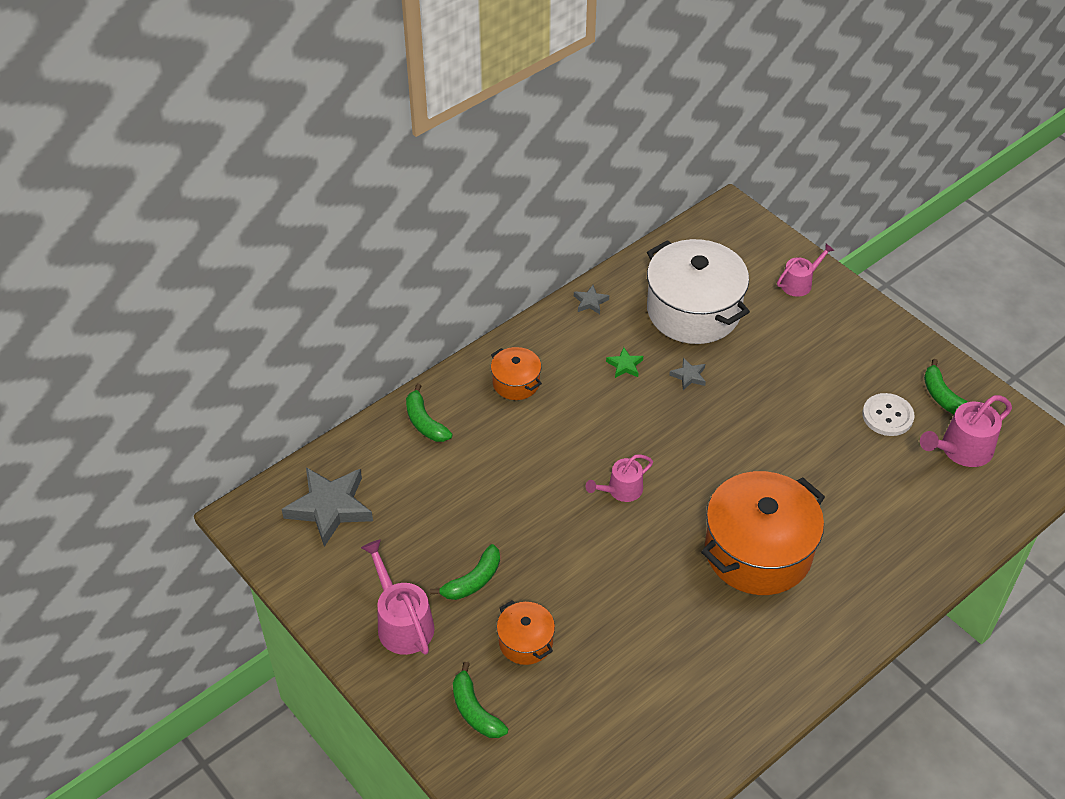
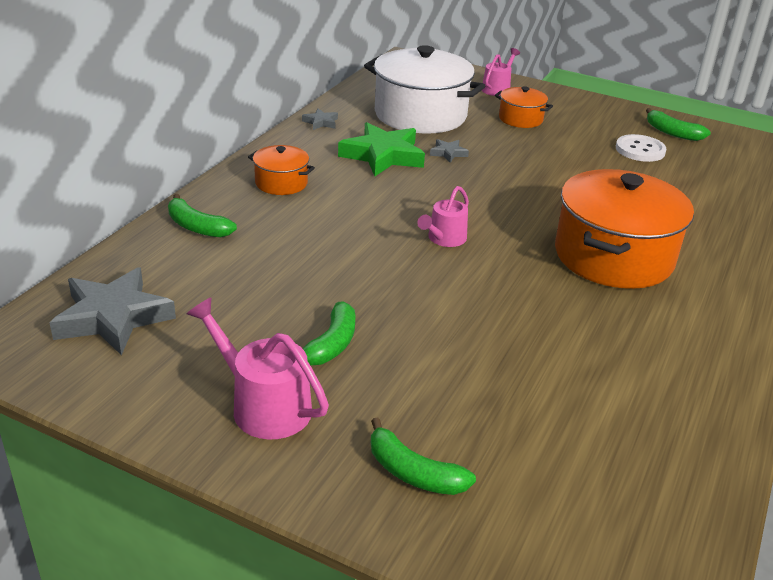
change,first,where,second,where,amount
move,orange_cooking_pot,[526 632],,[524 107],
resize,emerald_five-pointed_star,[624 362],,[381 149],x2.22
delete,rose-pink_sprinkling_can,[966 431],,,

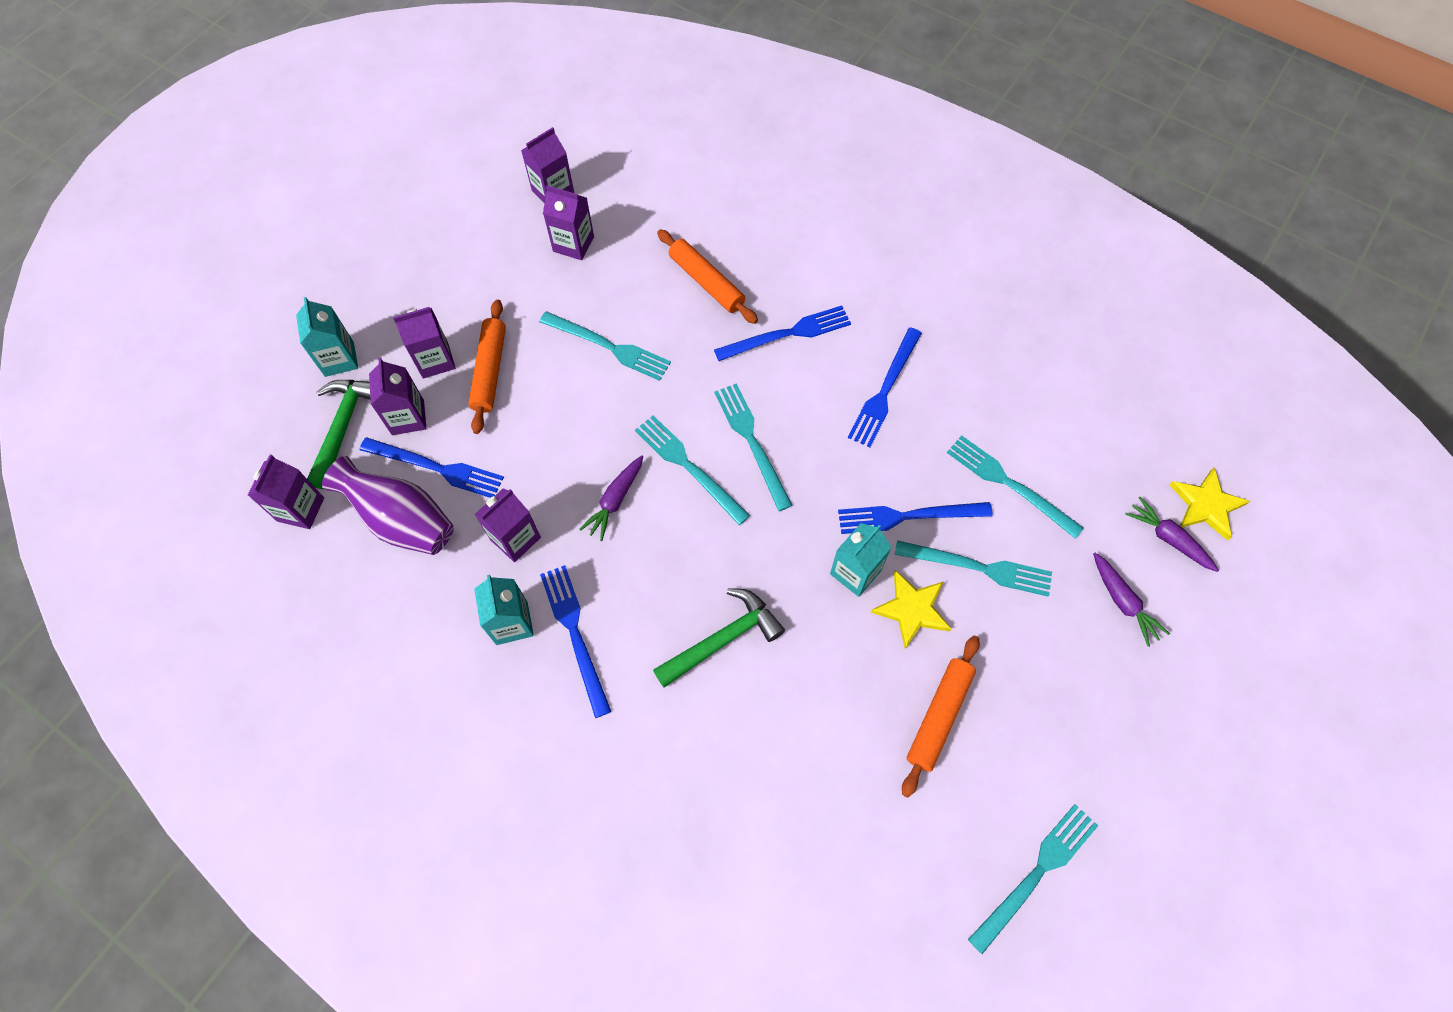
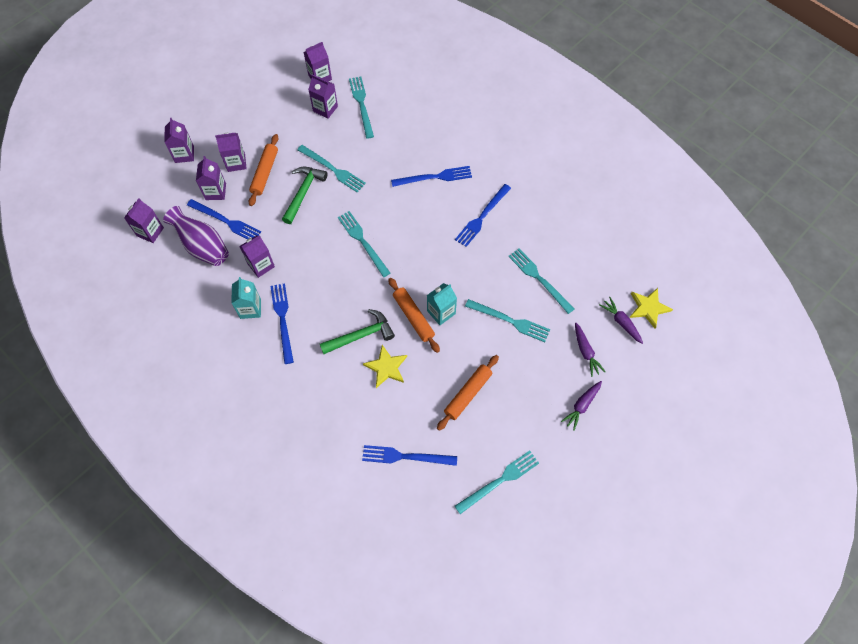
change,first,where,second,where,amount
recolor,turquoise_carton,[327 337],royal_purple_carton,[179 140],
move,emerald_carpenter's_hammer,[339 434],,[305 195],
move,royal_purple_root_vegetable,[611 498],,[581 406],
move,orange_pastry_roller,[707 276],,[414 315],
move,turquoise_fork,[753 447],,[361 107],
move,cobalt_fork,[915 518],,[409 455],
move,golden_five-pointed_star,[911 609],,[385 366],

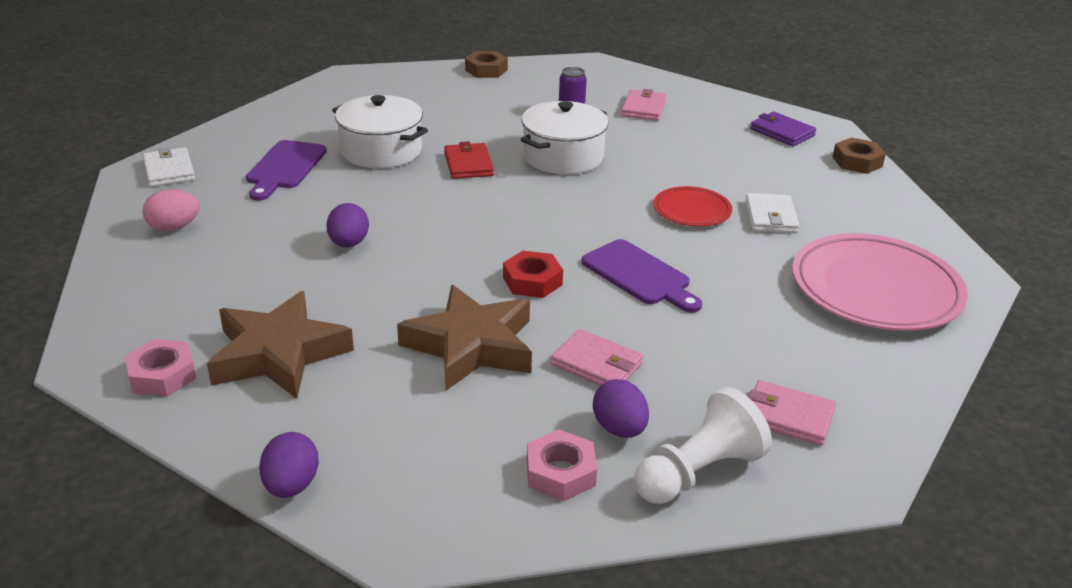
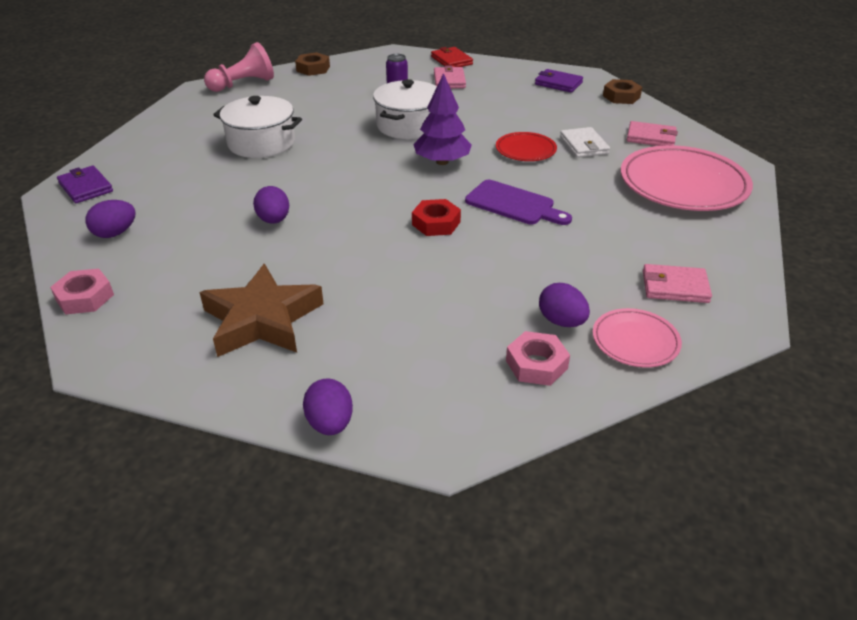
change,first,where,second,where,amount
move,rose-pink_nut,[160 367],,[82 292],
recolor,rose-pink_egg_shape,[171 210],royal_purple_egg_shape,[111 219],
recolor,pure_white_wallet,[169 167],royal_purple_wallet,[85 184],
delete,royal_purple_bread_board,[286 170],,,
delete,dark_brown_five-pointed_star,[464 337],,,
move,scarlet_wallet,[469 160],,[452 57],
move,rose-pink_wallet,[597 357],,[652 133],
replace,pure_white_pawn,[703 445],rose-pink_flat_dish,[637 338],
insert,,,rose-pink_pawn,[239 67],
insert,,,royal_purple_fir_tree,[442 119],

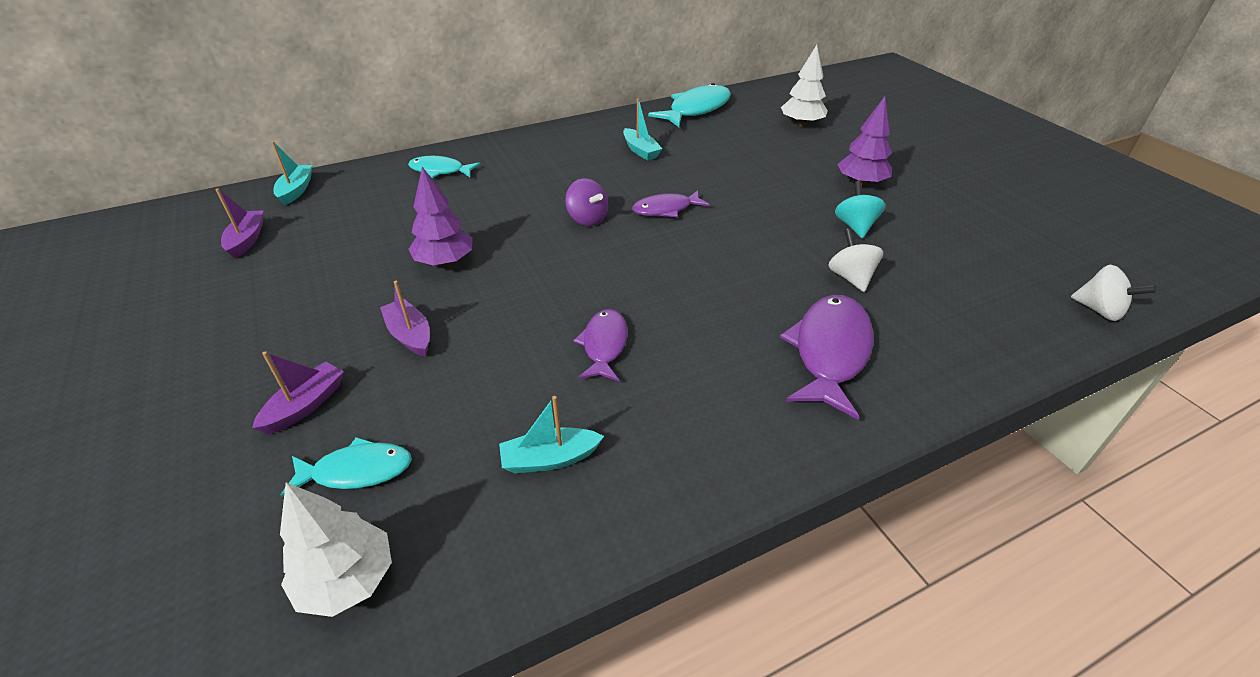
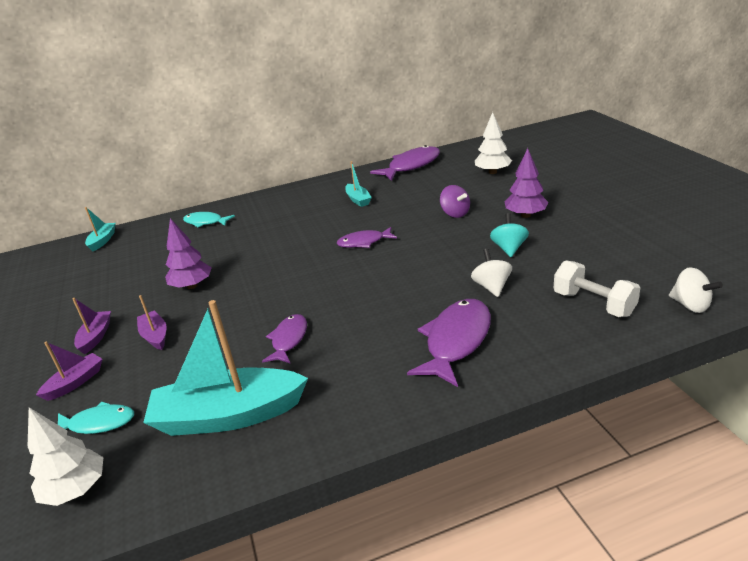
change,first,where,second,where,amount
move,royal_purple_toy_boat,[239 223],,[91 326],
resize,turquoise_toy_boat,[551 434],,[225 368],x2.13
move,royal_purple_toy_top,[586 202],,[455 201],
recolor,turquoise_fish_figure,[689 105],royal_purple_fish_figure,[405 163],
insert,,,pure_white_hand_weight,[597 289],

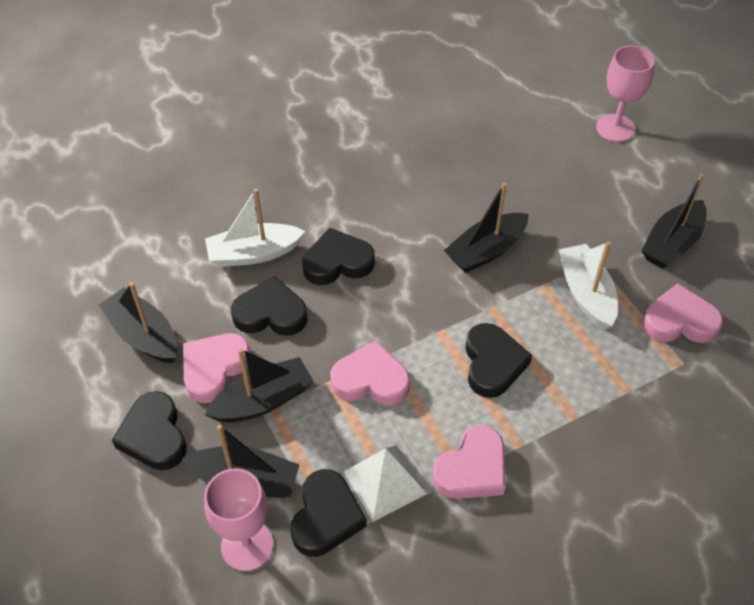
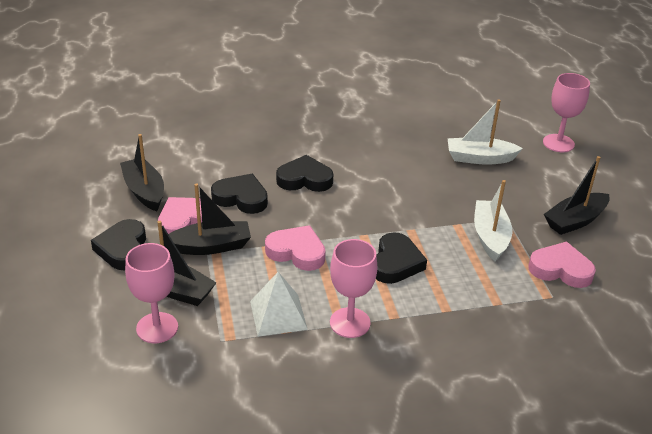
change,first,where,second,where,amount
move,pure_white_toy_boat,[255 227],,[485 132],
delete,ebony_love_heart,[328 513],,,
replace,rose-pink_love_heart,[468 462],rose-pink_wine_glass,[354 288],
delete,ebony_toy_boat,[486 228],,,

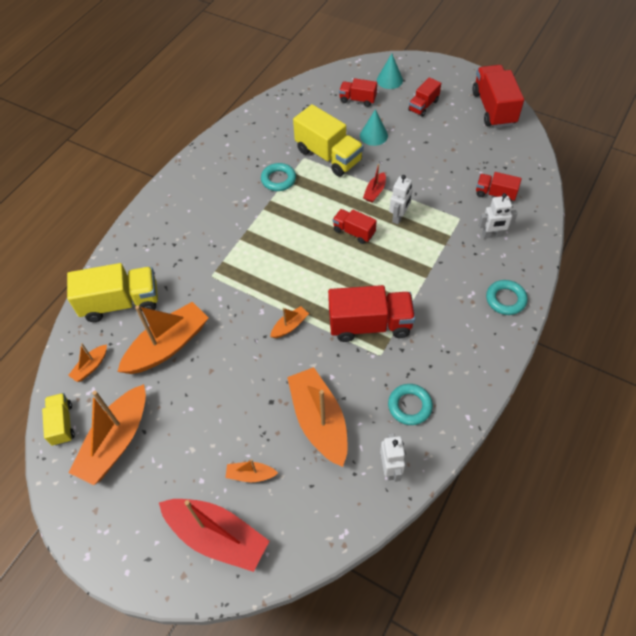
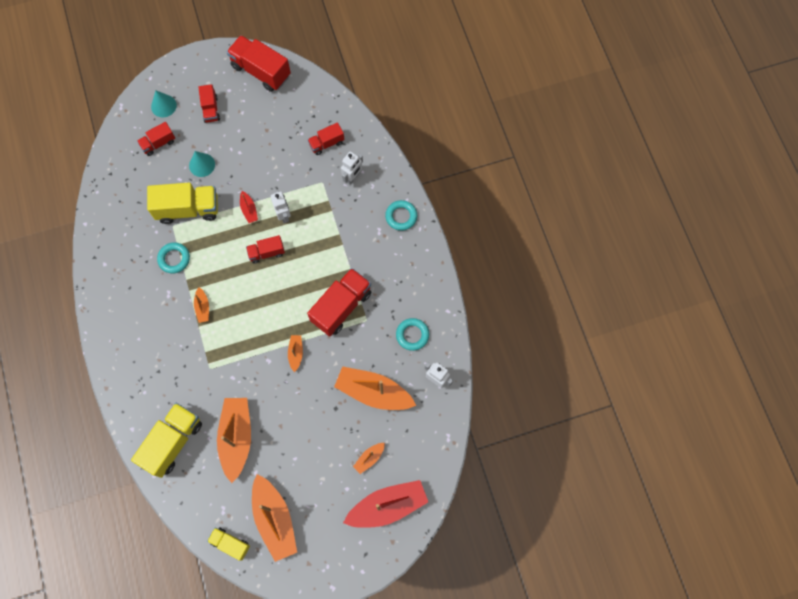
change,first,where,second,where,amount
move,orange_toy_boat,[87 362],,[201 305],

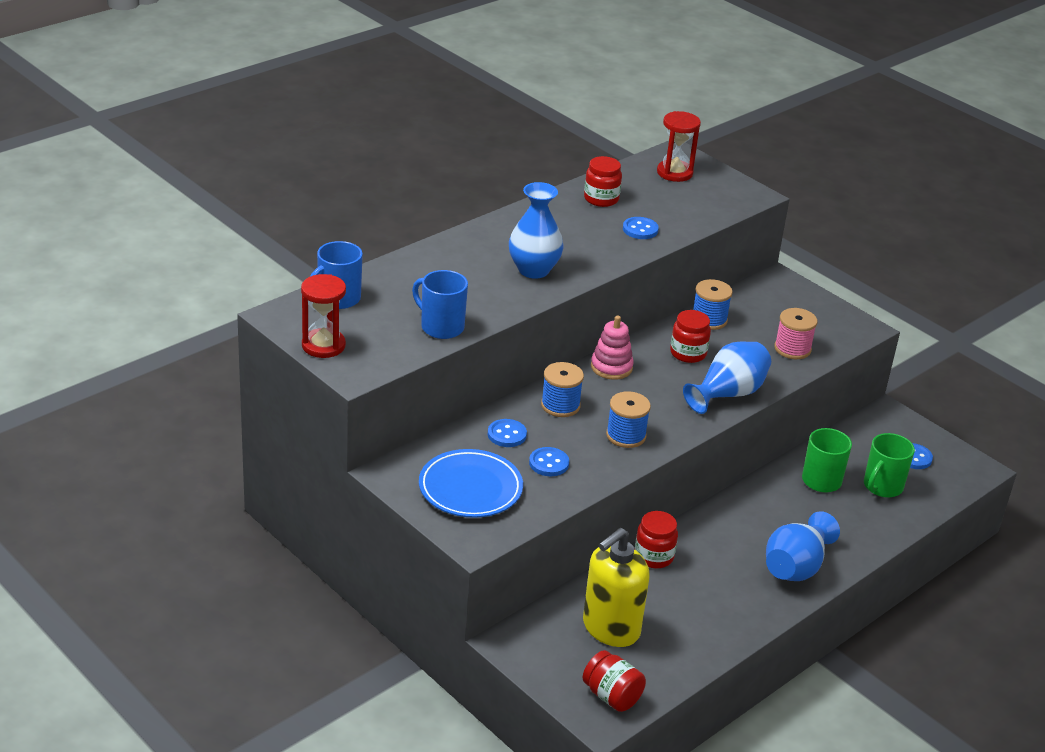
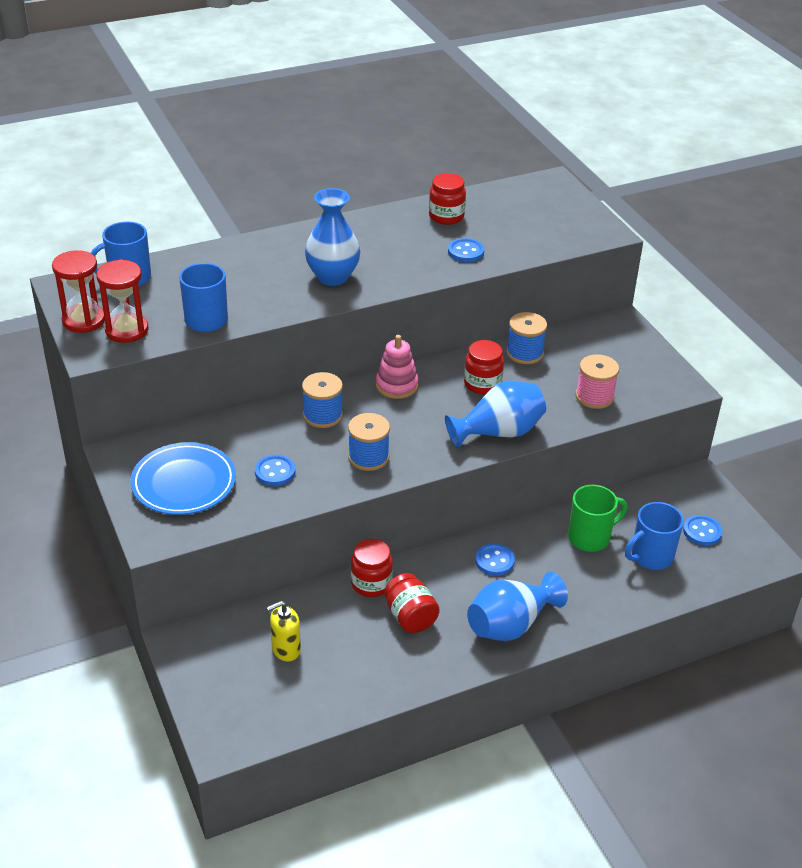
change,first,where,second,where,amount
move,cobalt_sewing_button,[507 433],,[495 560],
resize,golden_pump_bottle,[616 587],,[283 631],x0.53
move,scarlet_jar,[614 681],,[412 603],
move,scarlet_sand_timer,[679 146],,[122 301],
recolor,emerald_coffee_mug,[889 465],cobalt_coffee_mug,[654 536],

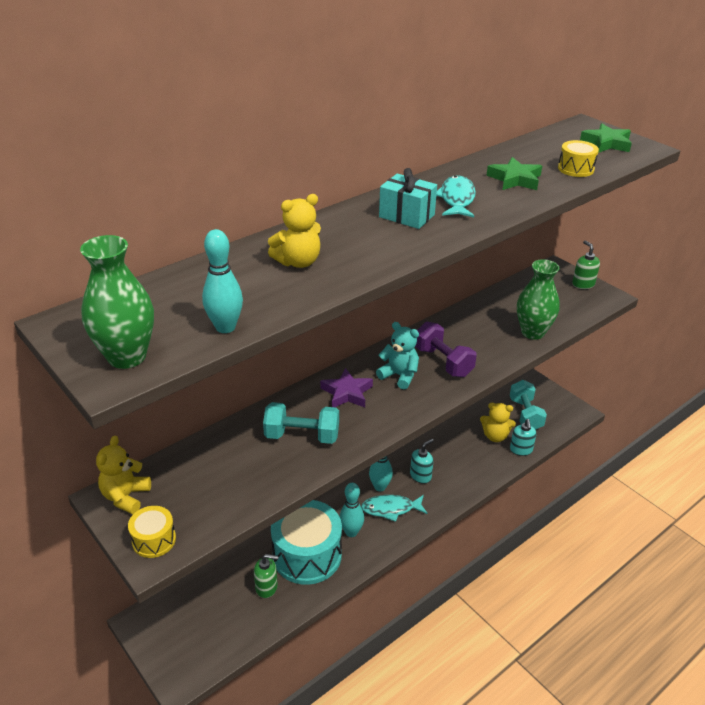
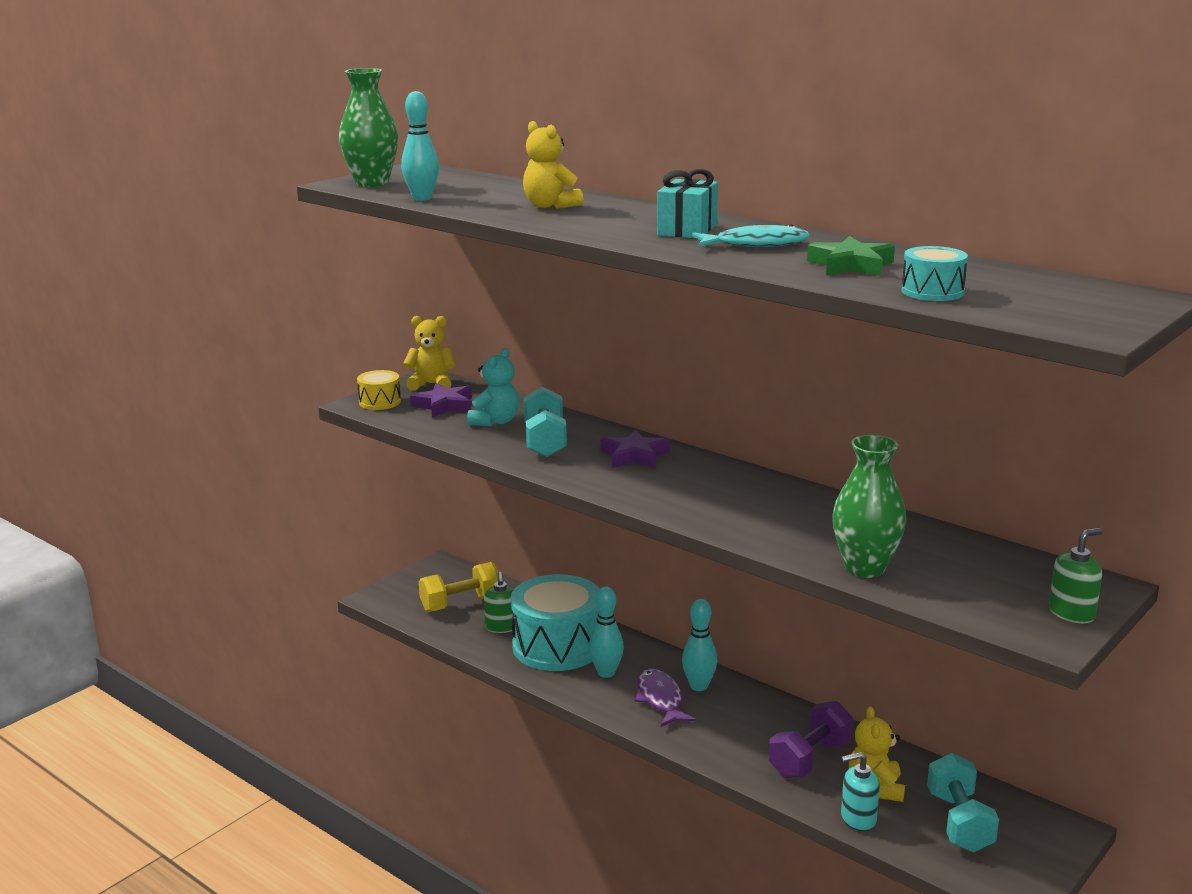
change,first,where,second,where,amount
recolor,turquoise_fish_figure,[394 508],royal_purple_fish_figure,[665 698],
move,turquoise_teddy_bear,[397 355],,[493 387],
delete,turquoise_pump_bottle,[422 461],,,
move,royal_purple_hand_weight,[446 349],,[811 739],
rotate,turquoise_hand_weight,[528 405],,[963 802],75 degrees counterclockwise
recolor,golden_snare_drum,[578 158],turquoise_snare_drum,[935 273],
delete,emerald_five-pointed_star,[606 138],,,
insert,,,royal_purple_five-pointed_star,[441 400],
insert,,,golden_hand_weight,[458 587],

